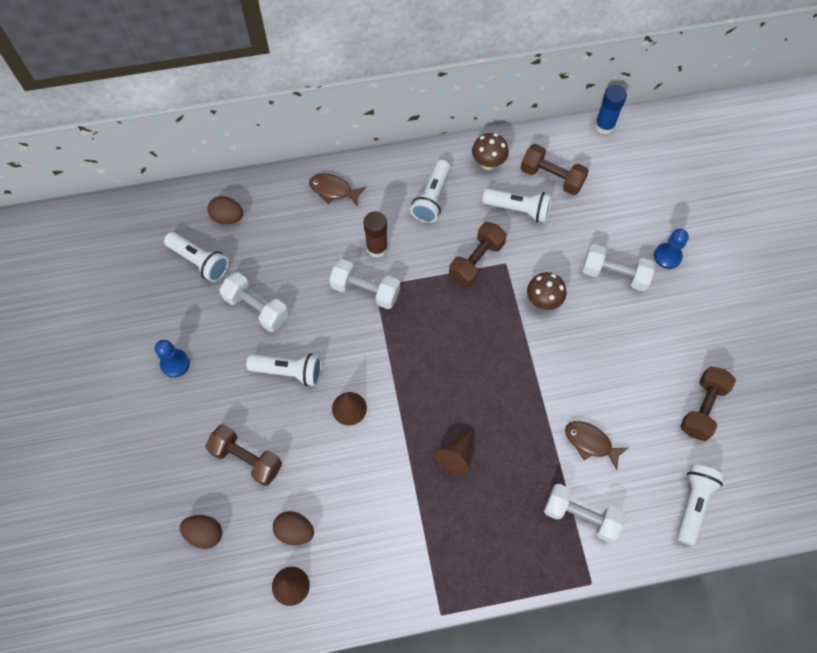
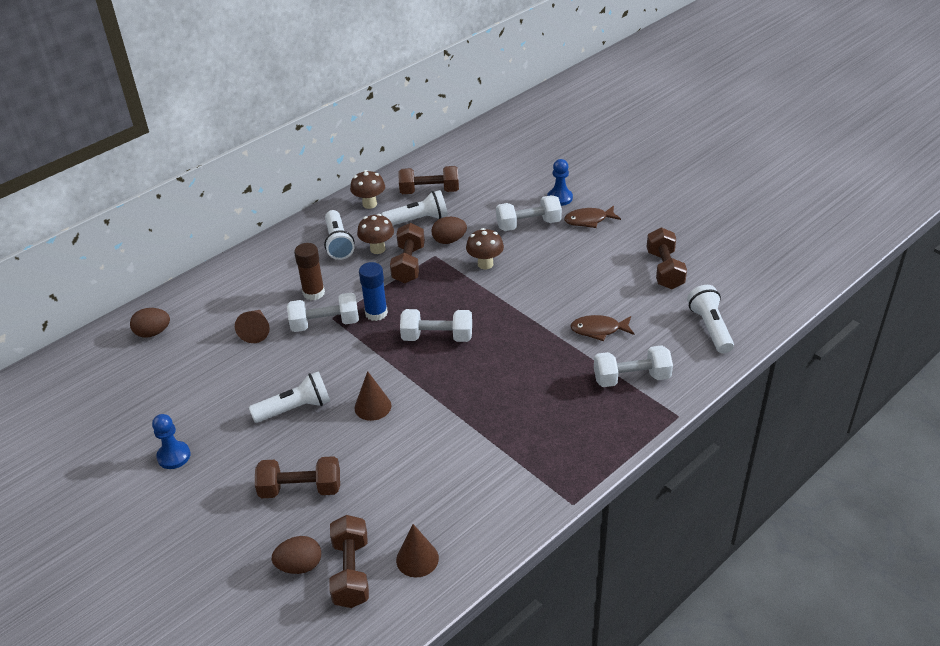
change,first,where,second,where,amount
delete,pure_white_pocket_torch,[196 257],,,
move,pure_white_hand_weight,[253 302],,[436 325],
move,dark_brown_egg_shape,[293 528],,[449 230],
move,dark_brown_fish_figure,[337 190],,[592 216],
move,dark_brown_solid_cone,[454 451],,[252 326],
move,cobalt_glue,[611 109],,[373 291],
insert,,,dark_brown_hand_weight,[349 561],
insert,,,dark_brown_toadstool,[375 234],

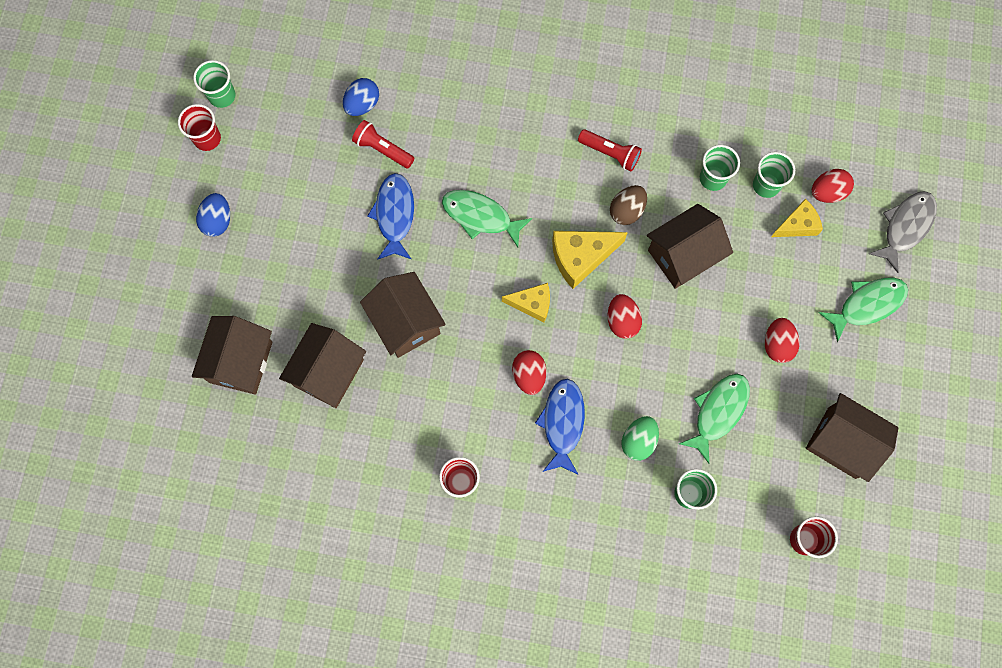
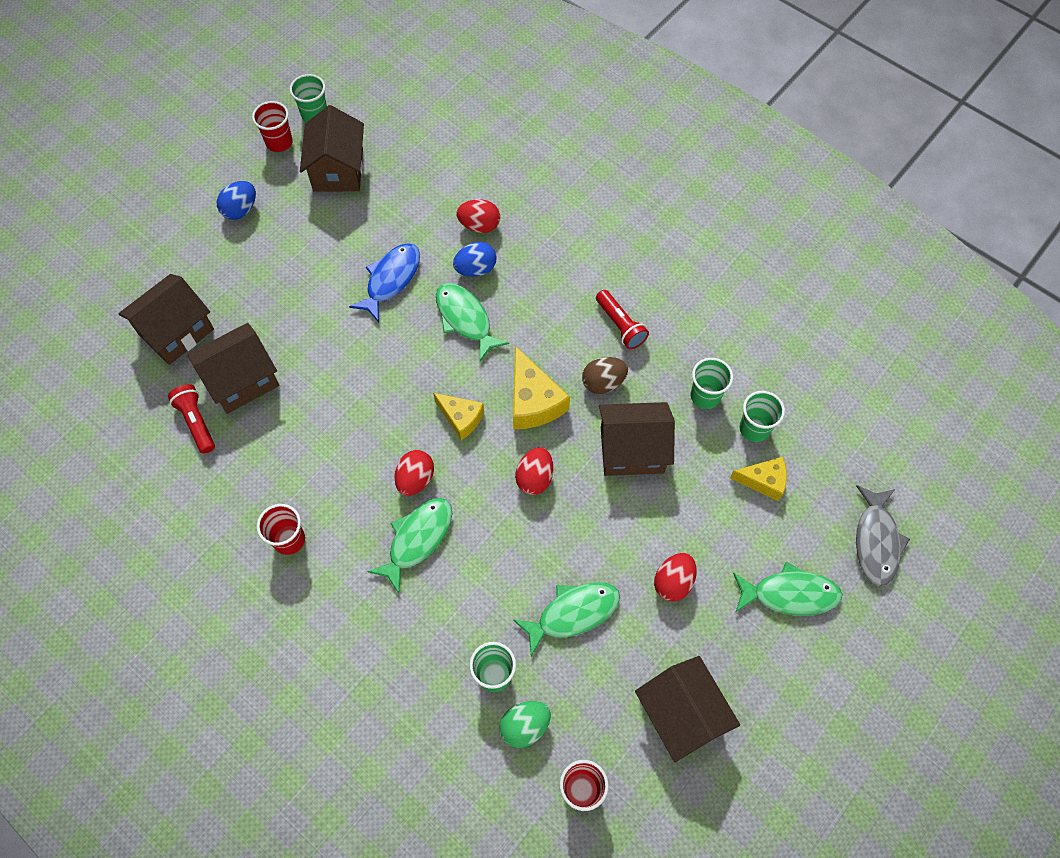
change,first,where,second,where,amount
move,cobalt_egg_shape,[361 97],,[475 259],
move,scarlet_pocket_torch,[383 144],,[191 419],
move,dark_brown_cottage,[403 315],,[332 148],
recolor,cobalt_fish_figure,[560 427],emerald_fish_figure,[409 545],
rotate,golden_cheese,[590 260],,[541 388],120 degrees counterclockwise
move,emerald_egg_shape,[640 438],,[525 724],
move,scarlet_egg_shape,[833 186],,[478 216],
rotate,gray_fish_figure,[903 232],,[883 535],120 degrees clockwise

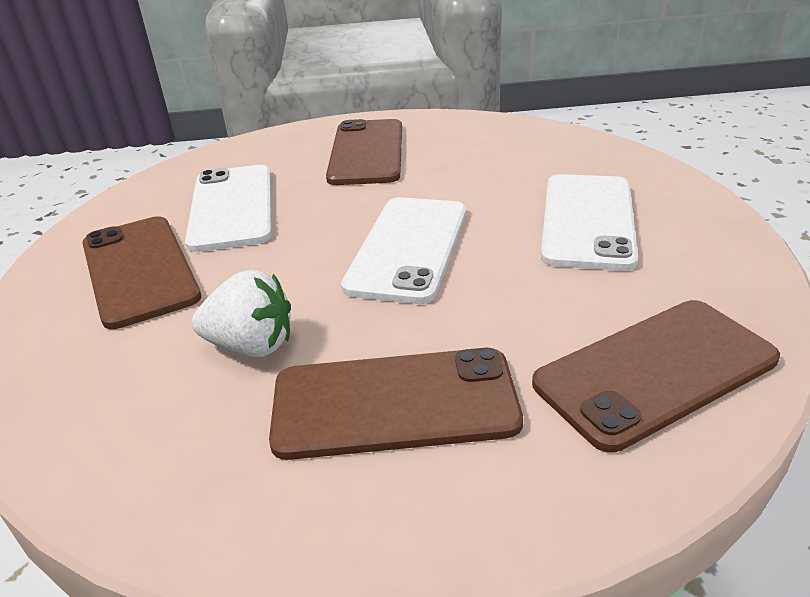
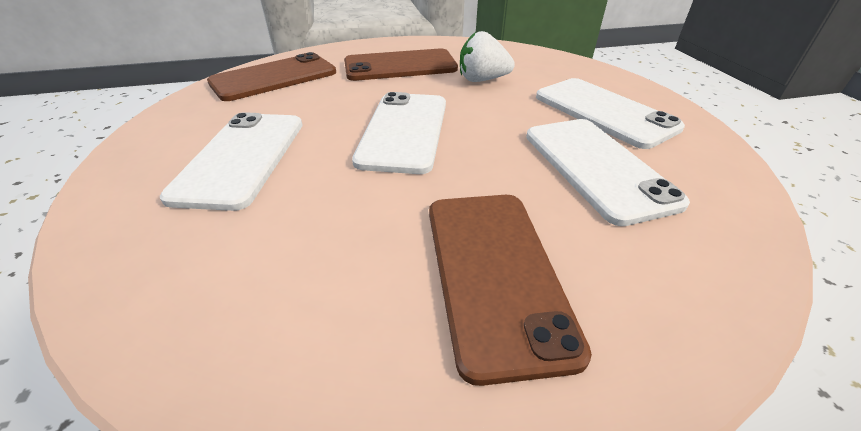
change,first,where,second,where,amount
recolor,dark_brown_smartphone,[141 272],pure_white_smartphone,[610 113],

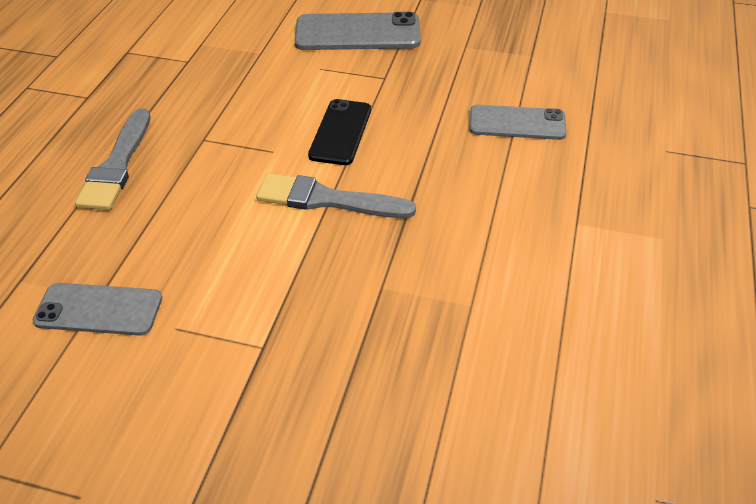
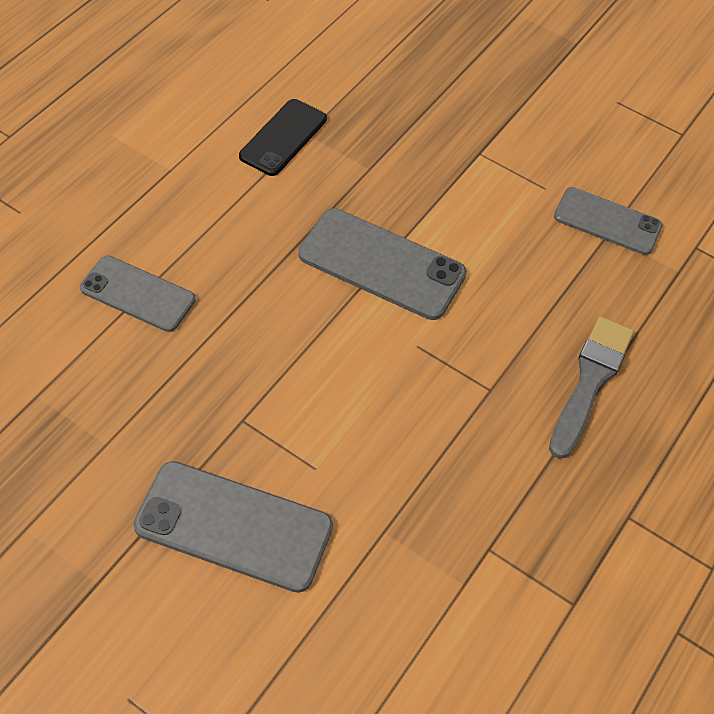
change,first,where,second,where,amount
replace,gray_paintbrush,[336 195],gray_smartphone,[382 264],
move,ebony_smartphone,[339 132],,[283 137],

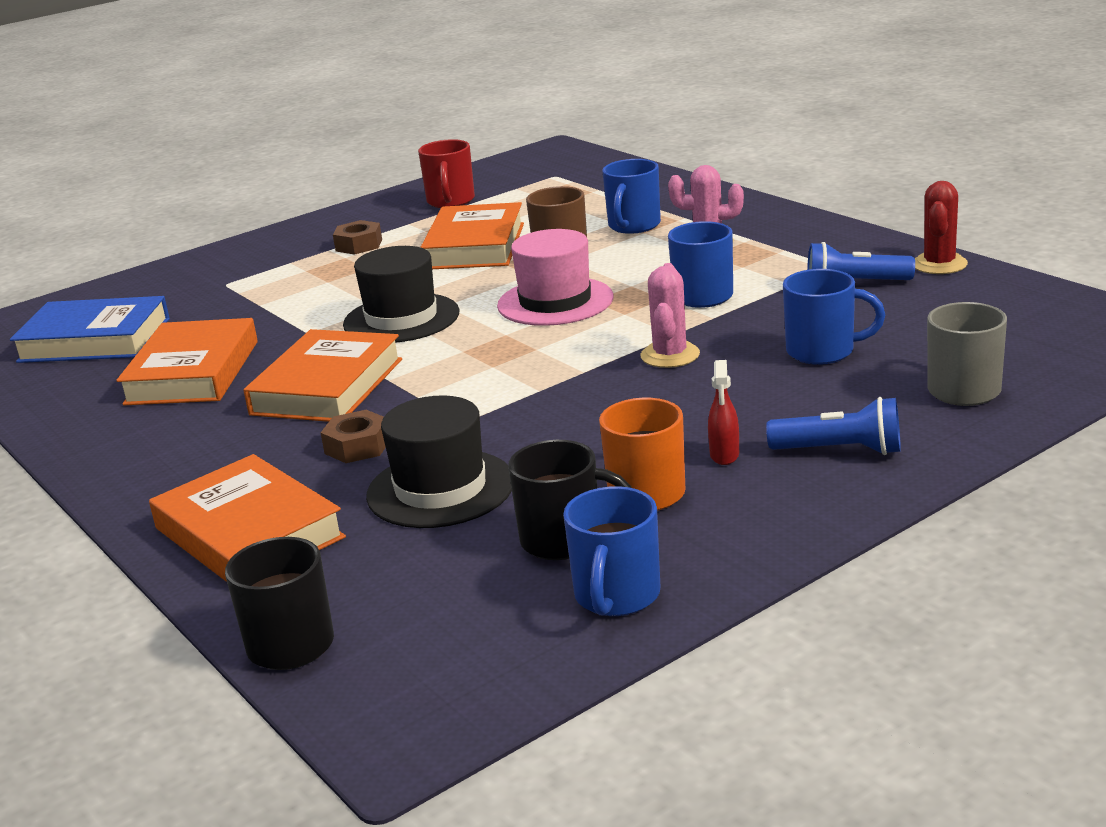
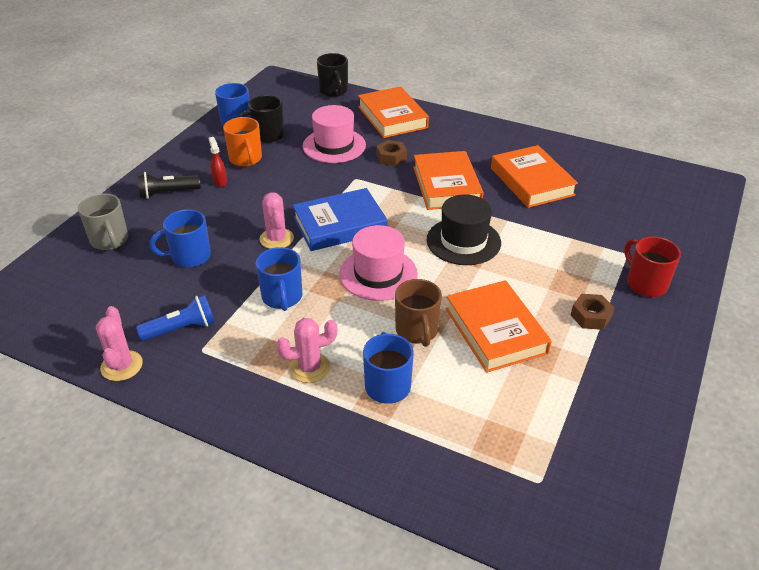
change,first,where,second,where,amount
move,cobalt_hardcover,[90 329],,[340 219],
rotate,orange_hardcover,[247 518],,[393 112],45 degrees clockwise
recolor,ebony_tall_hat,[439 461],rose-pink_tall_hat,[334 134],
move,scarlet_coffee_mug,[446 173],,[652 266],
recolor,cobalt_pocket_torch,[833 426],ebony_pocket_torch,[169 185],
recolor,scarlet_saguaro_cactus,[941 227],rose-pink_saguaro_cactus,[119 343],

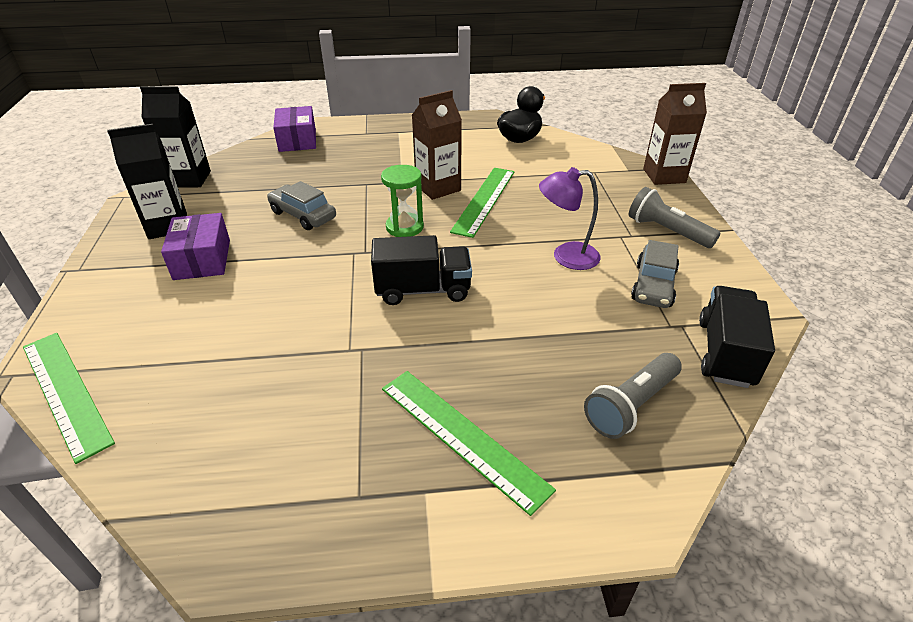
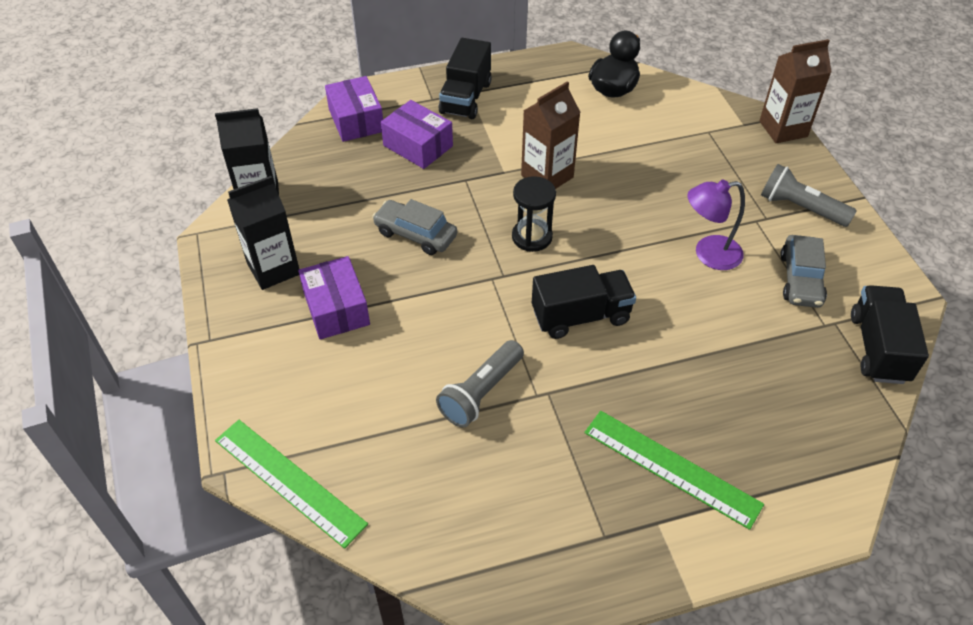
change,first,where,second,where,amount
recolor,emerald_sand_timer,[402 201],ebony_sand_timer,[534 214],
delete,emerald_ruler,[482 203],,,
move,gray_pocket_torch,[633 396],,[480 383],
insert,,,royal_purple_parcel,[417 134],
insert,,,ebony_toy_truck,[465 78],

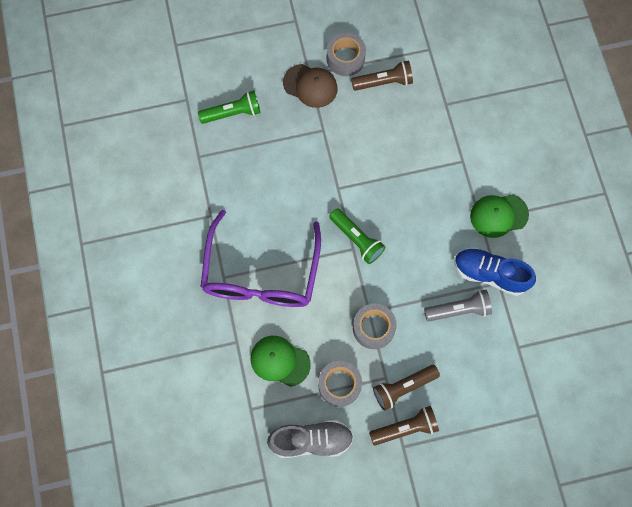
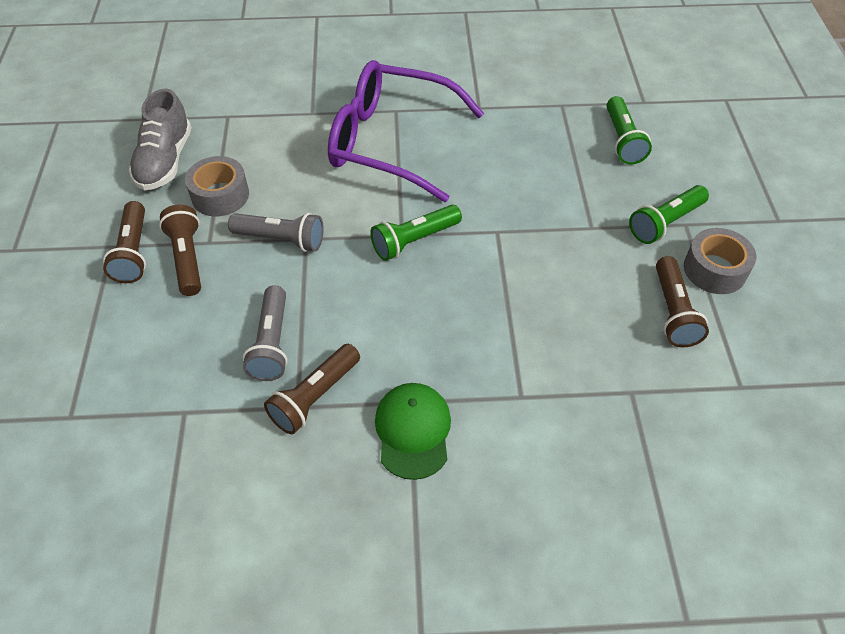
change,first,where,second,where,amount
delete,emerald_cap,[281 361],,,
replace,dark_brown_cap,[310 86],emerald_pocket_torch,[669 214],
replace,gray_tape,[375 326],gray_pocket_torch,[276 232],
replace,cobalt_shoe,[495 272],dark_brown_pocket_torch,[312 389],

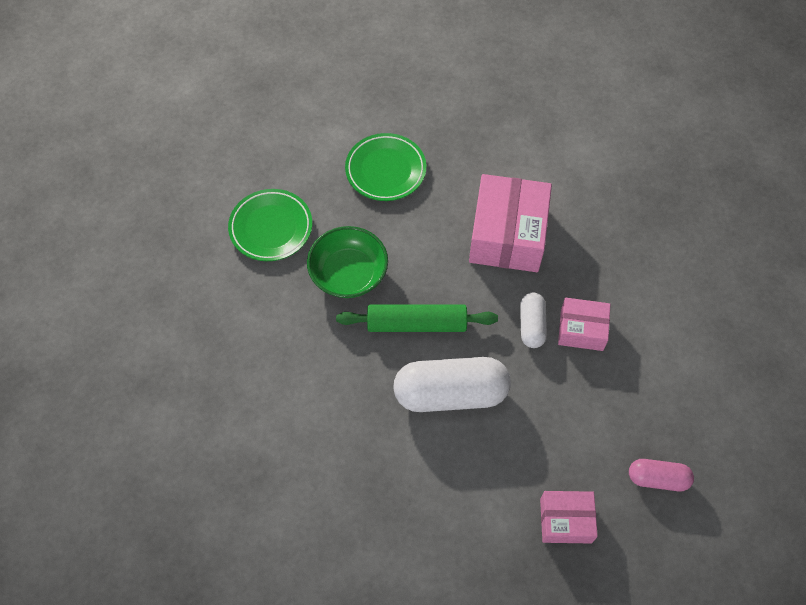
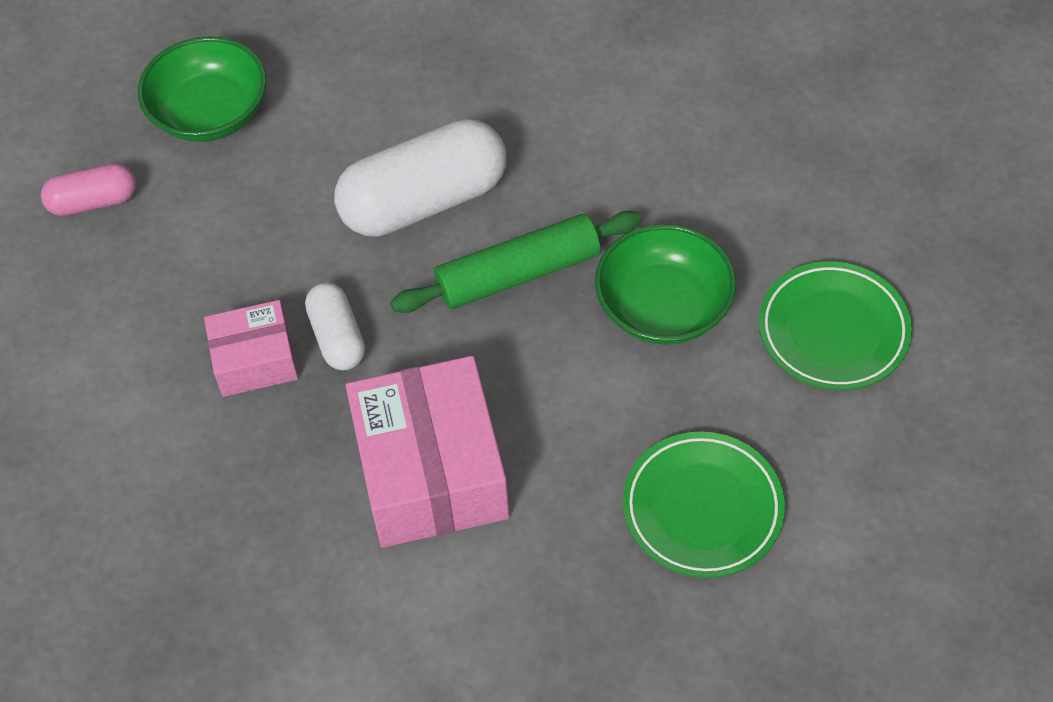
change,first,where,second,where,amount
replace,rose-pink_parcel,[569 517],emerald_deep_dish,[202 89],

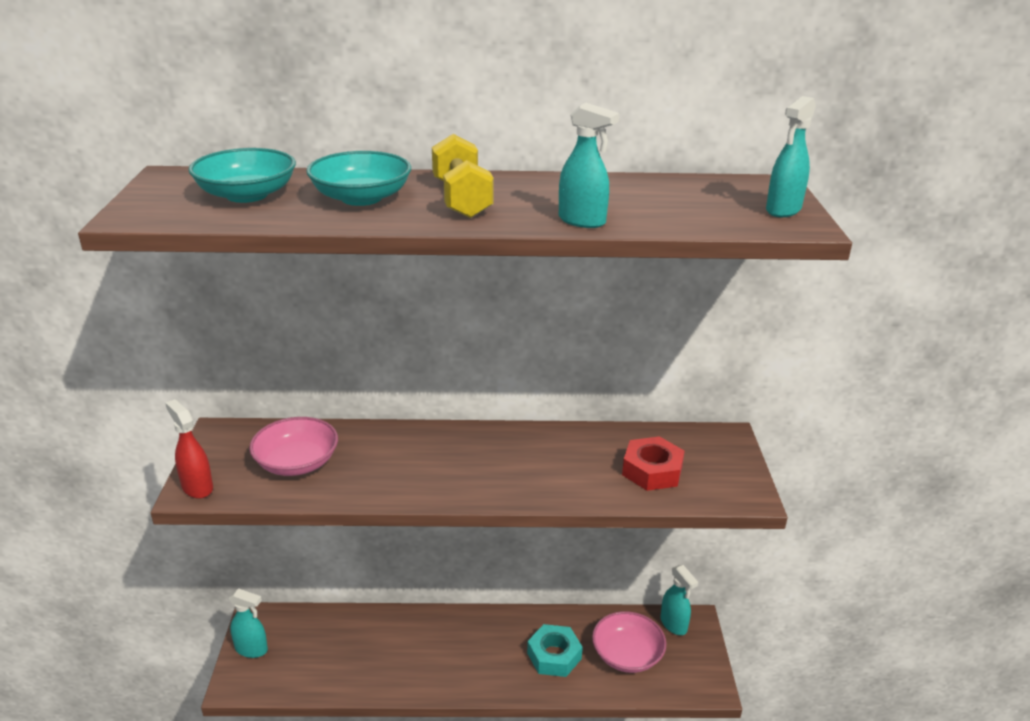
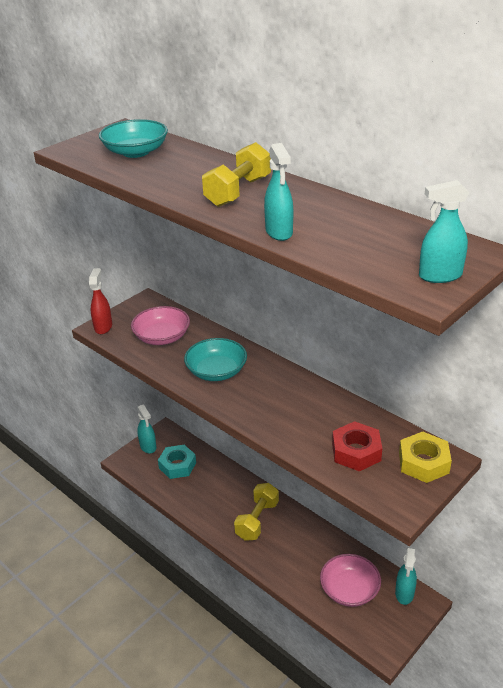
change,first,where,second,where,amount
move,turquoise_deep_dish,[358 178],,[215 359],
move,turquoise_nut,[555 650],,[177 462],
insert,,,golden_hand_weight,[256 512],
insert,,,golden_nut,[425 457],

